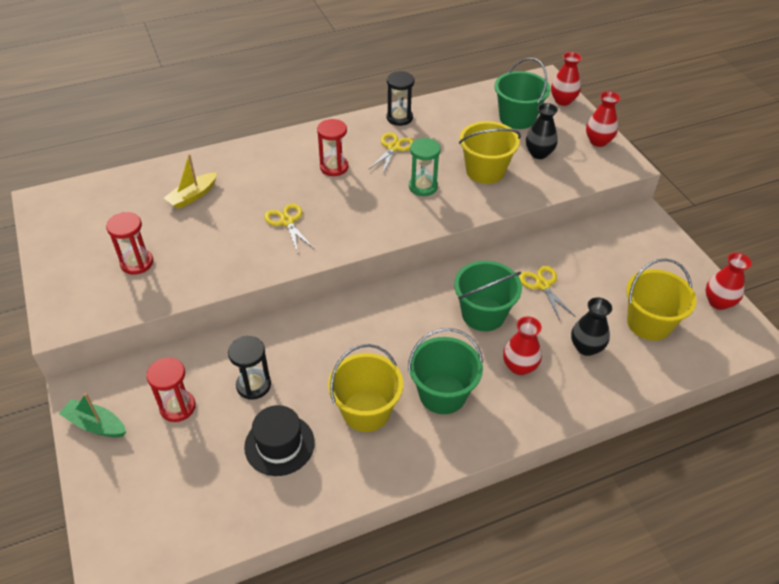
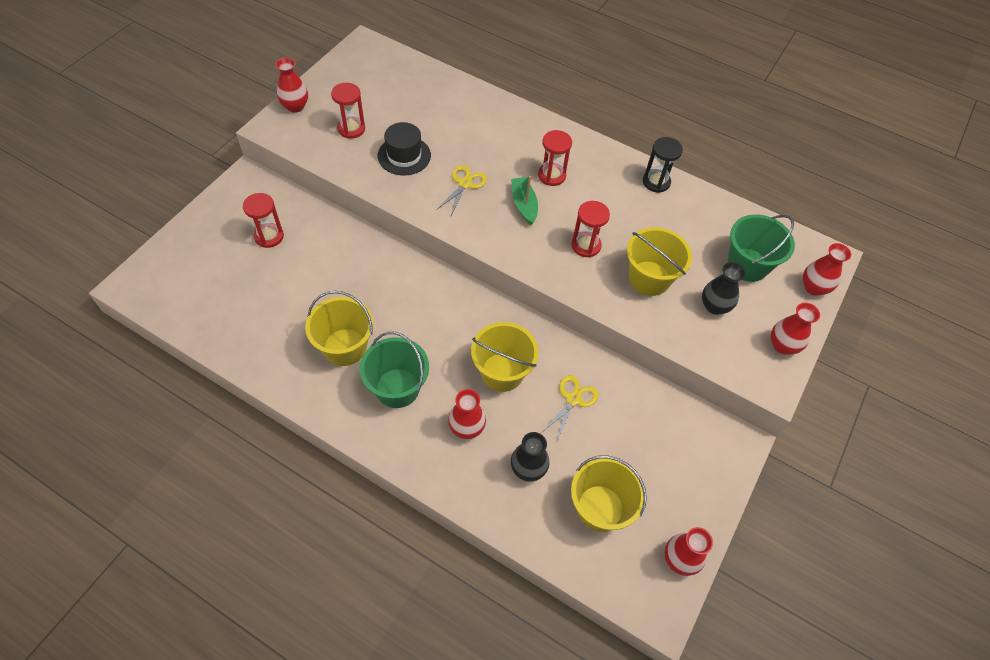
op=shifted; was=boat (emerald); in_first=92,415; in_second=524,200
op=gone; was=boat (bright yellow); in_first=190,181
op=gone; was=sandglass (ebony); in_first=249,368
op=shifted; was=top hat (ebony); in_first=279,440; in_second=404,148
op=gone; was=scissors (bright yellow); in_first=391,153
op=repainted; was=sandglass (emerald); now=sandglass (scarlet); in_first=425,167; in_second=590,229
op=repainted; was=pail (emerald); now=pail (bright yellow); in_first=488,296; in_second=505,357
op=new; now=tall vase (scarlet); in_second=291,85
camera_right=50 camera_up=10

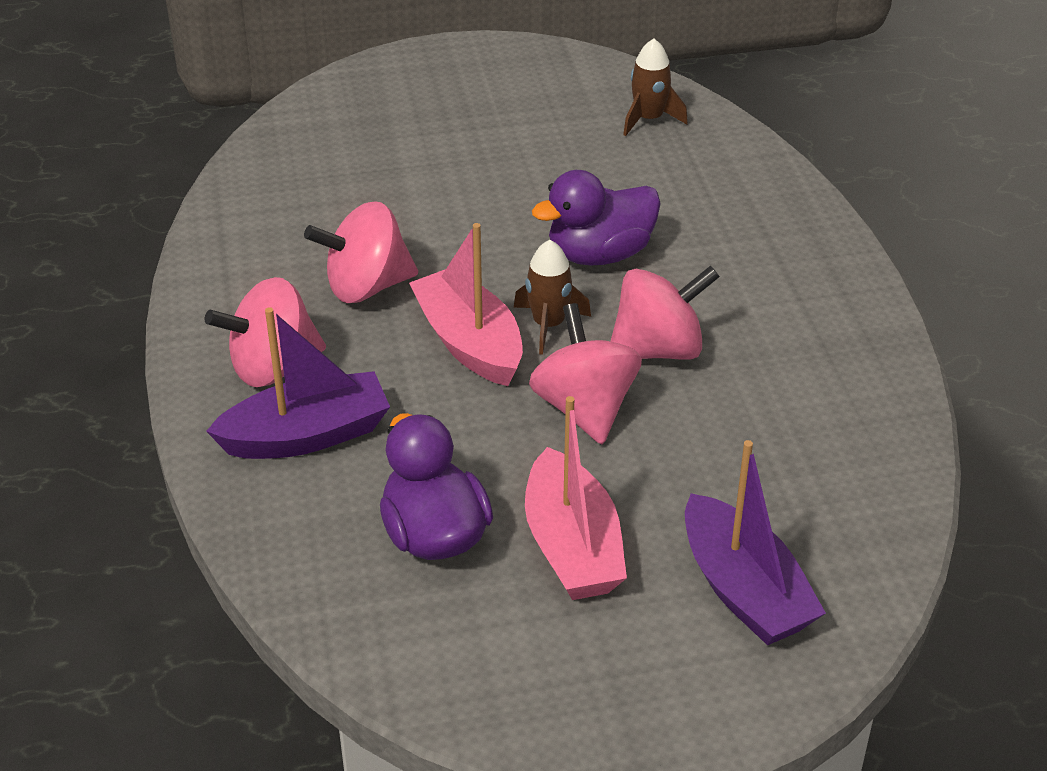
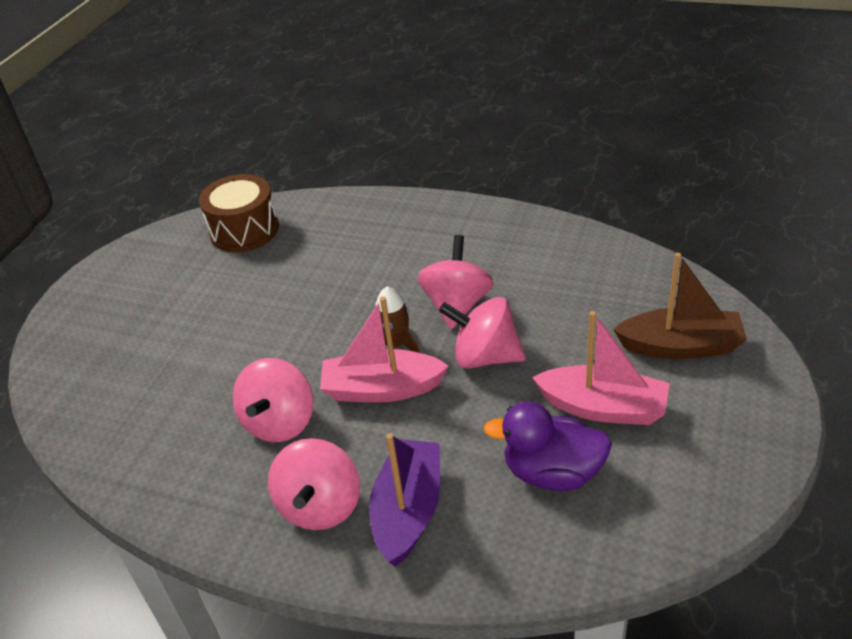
op=gone; was=toy duck (royal purple); in_first=596,218
op=swapped; was=spaceship (brown); now=drum (brown); in_first=655,87; in_second=239,213
op=repainted; was=boat (royal purple); now=boat (brown); in_first=755,543; in_second=680,306
camera_right=-55 camera_up=0

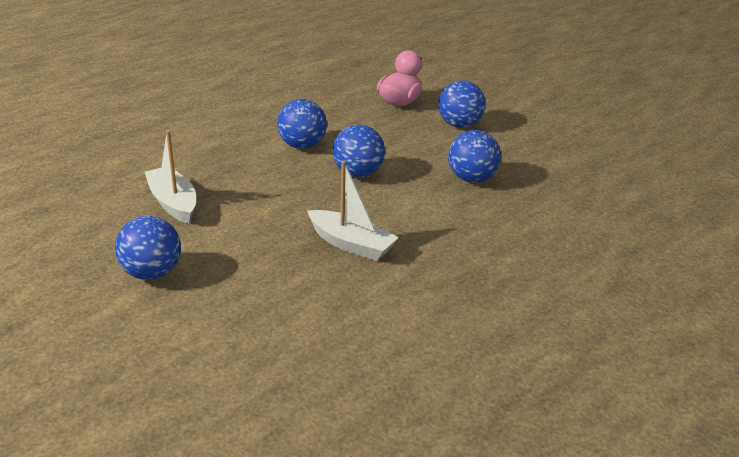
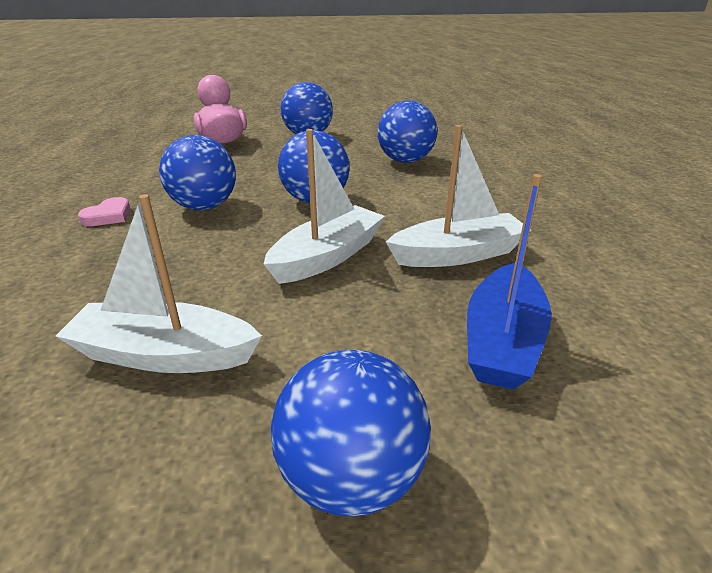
op=new; now=love heart (pink); in_second=104,211
op=new; now=boat (pure white); in_second=324,206
op=new; now=boat (blue); in_second=509,282
camera_right=-50 camera_up=0

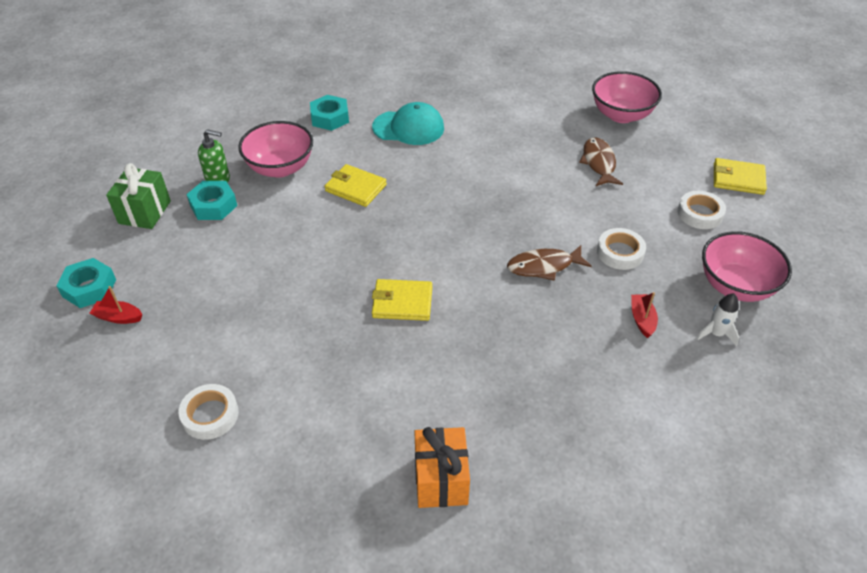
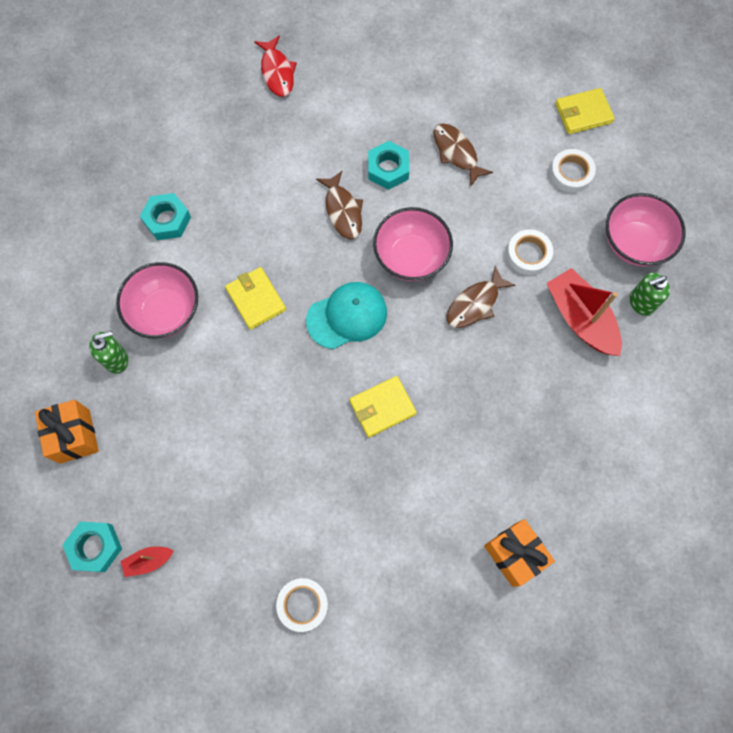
op=repainted; was=wrapped gift (emerald); now=wrapped gift (bright orange); in_first=138,196; in_second=67,432
op=shifted; was=hex nut (turquoise); in_first=211,200; in_second=388,165
op=rotated; was=card wallet (bright yellow); in_first=355,185; in_second=255,298; clockwise=60
op=shifted; was=baseball cap (turquoise); in_first=408,123; in_second=346,315
op=shifted; was=serving bowl (pink); in_first=627,97; in_second=413,244
op=scaled; was=boat (scarlet); in_first=644,315; in_second=584,312; ratio=2.08
op=swapped; was=spaceship (pure white); now=soap pump (emerald); in_first=717,320; in_second=650,294
op=new; now=toy fish (scarlet); in_second=275,66
op=new; now=toy fish (brown); in_second=339,205
camera_right=-30 camera_up=25

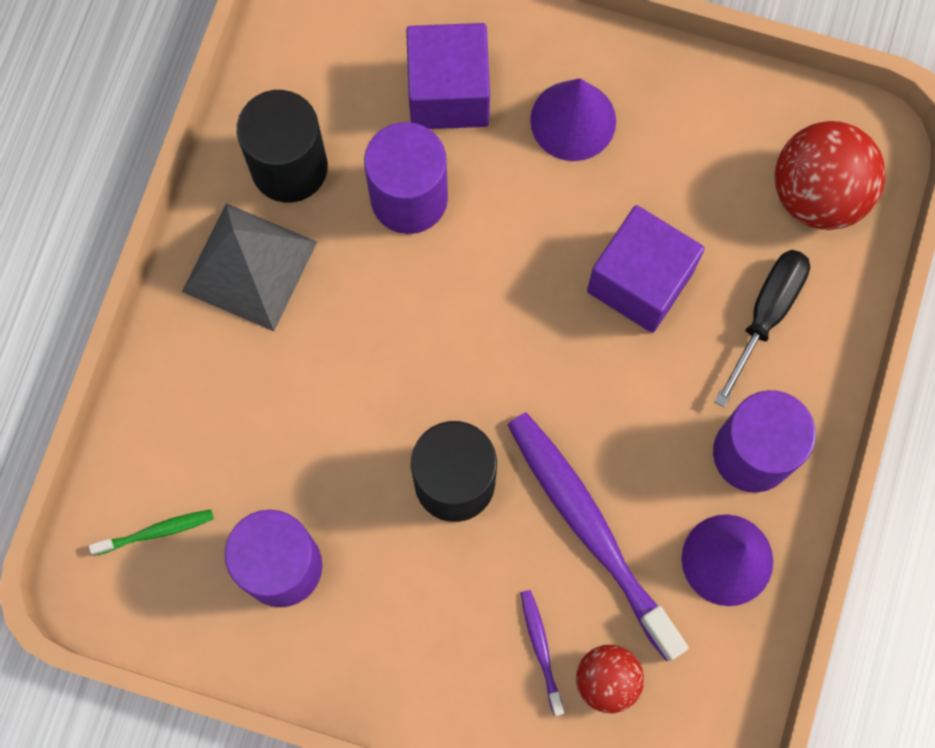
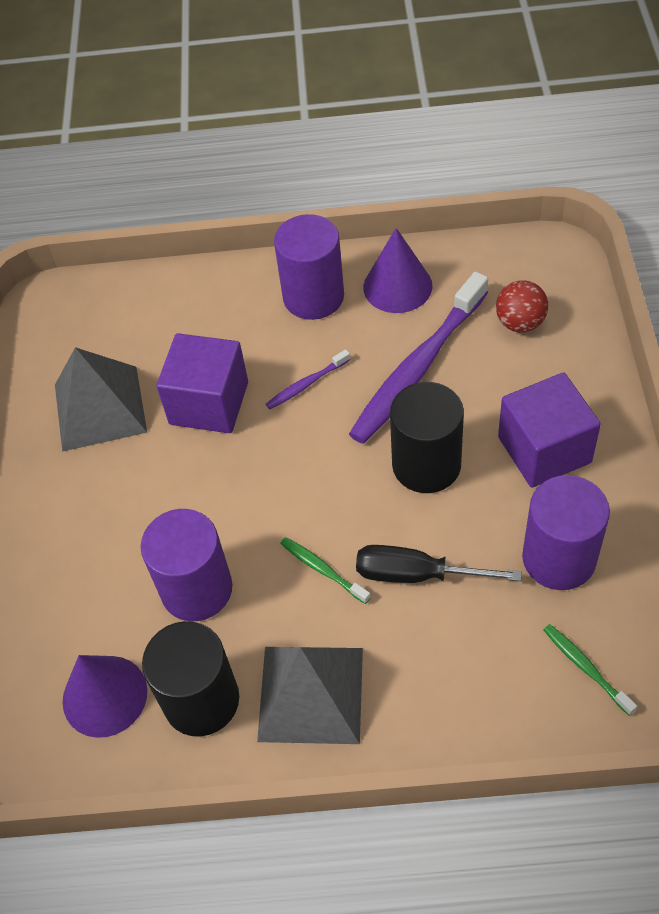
op=shifted; was=solid cube (royal purple); in_first=448,76; in_second=549,430
op=shifted; was=tooth brush (royal purple); in_first=542,653; in_second=308,379
op=shifted; was=solid cone (royal purple); in_first=573,119; in_second=104,696
op=shifted; was=screwdriver (ebony); in_first=762,328; in_second=439,564
op=gone; was=play ball (scarlet); in_first=830,175
op=new; now=pyramid shape (grey); in_second=101,399
op=new; now=tooth brush (emerald); in_second=325,570
camera_right=-105 camera_up=-20

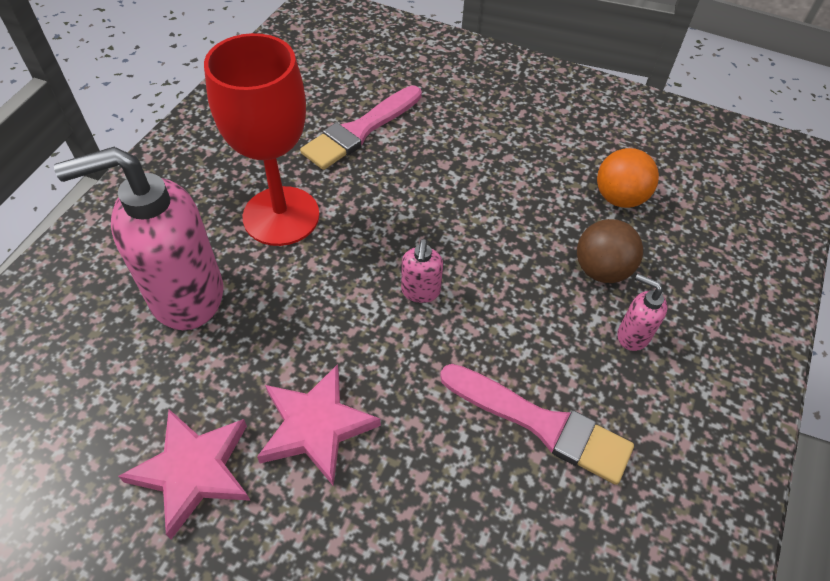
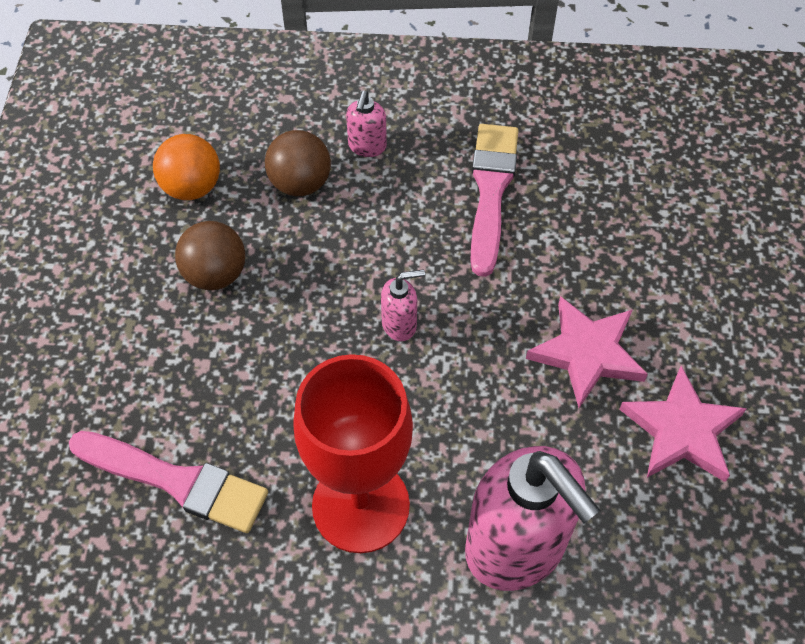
op=new; now=play ball (brown); in_second=210,255
camera_right=-110 camera_up=5

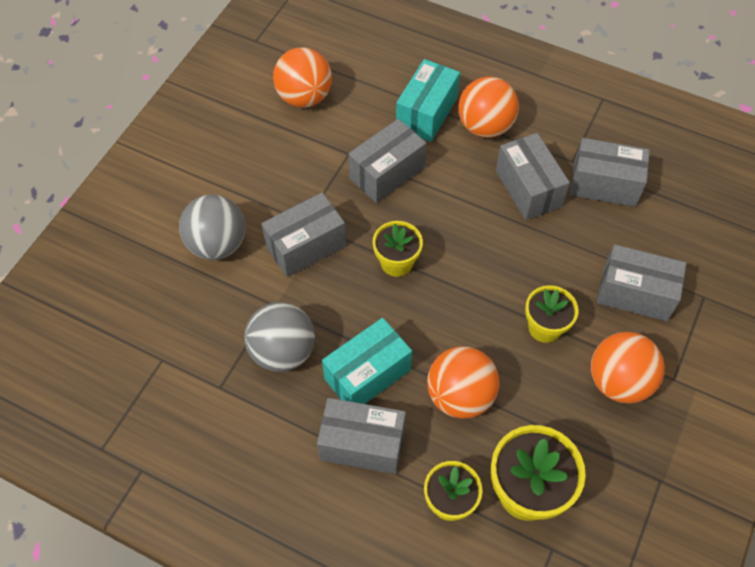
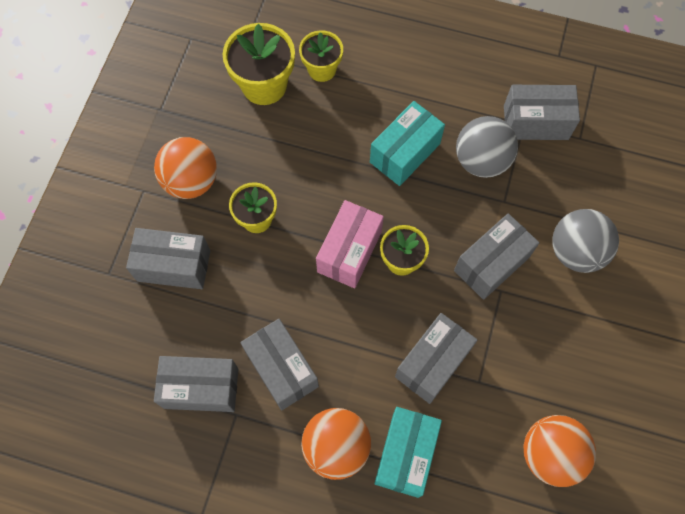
op=shifted; was=box (grey); in_first=361,436; in_second=542,112
op=gone; was=play ball (bright orange); in_first=463,382
op=new; now=box (pink); in_second=350,244
camera_right=170 camera_up=10

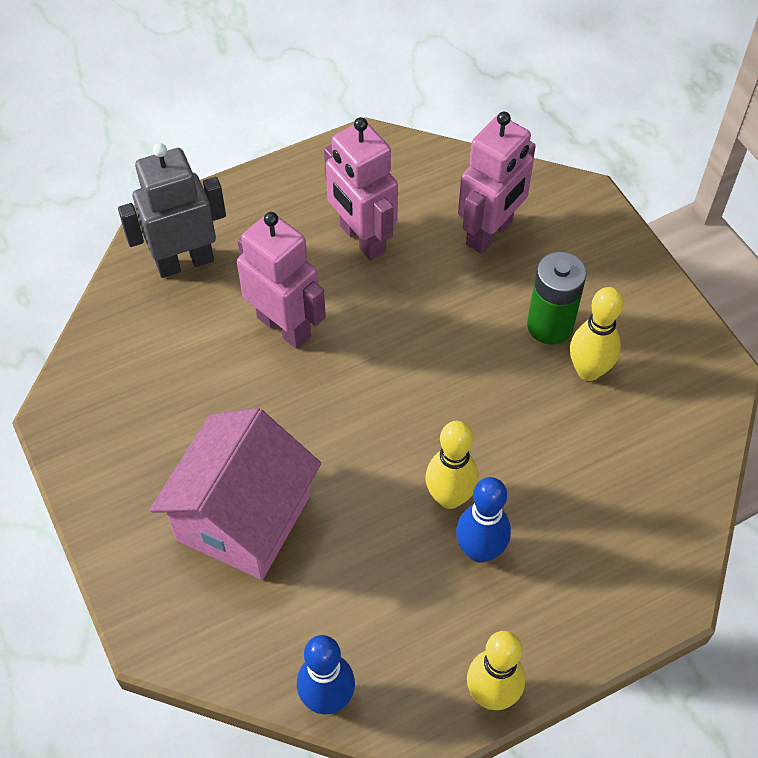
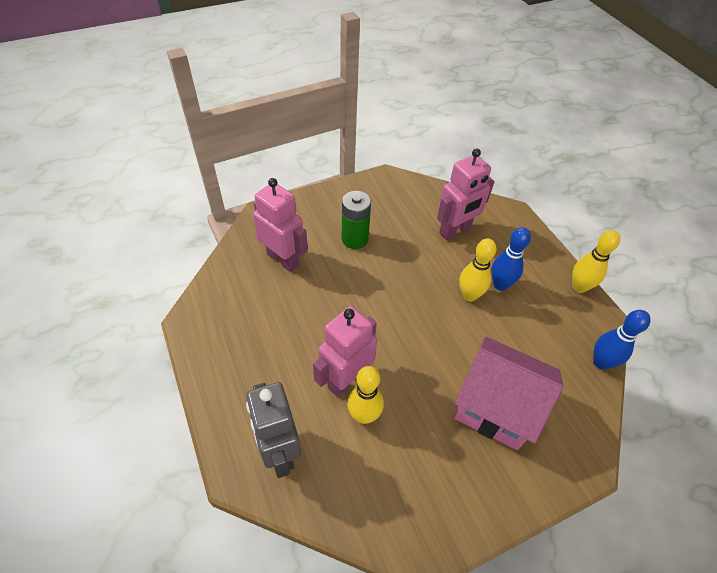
op=shifted; was=robot (pink); in_first=361,188; in_second=465,194
op=shifted; was=tenpin (bright yellow); in_first=596,334; in_second=365,395
camera_right=-90 camera_up=-5

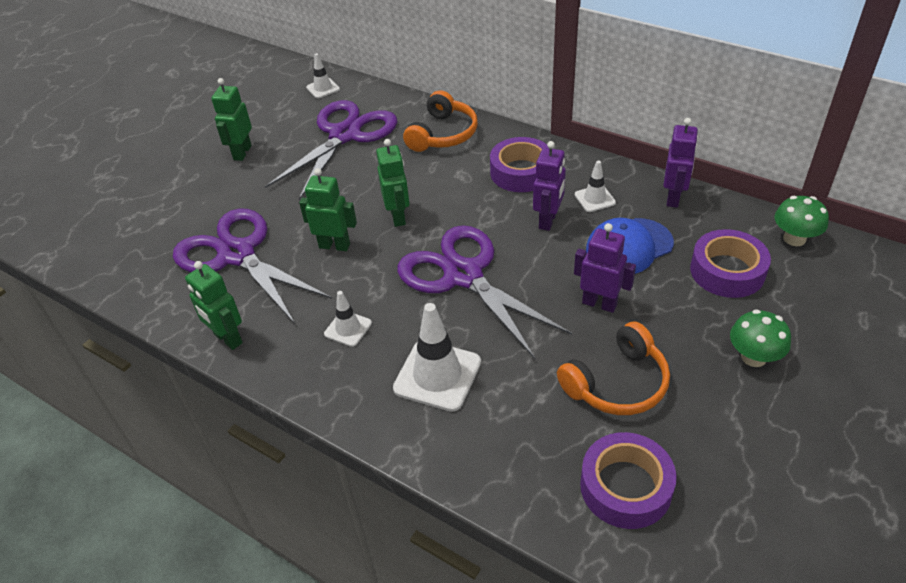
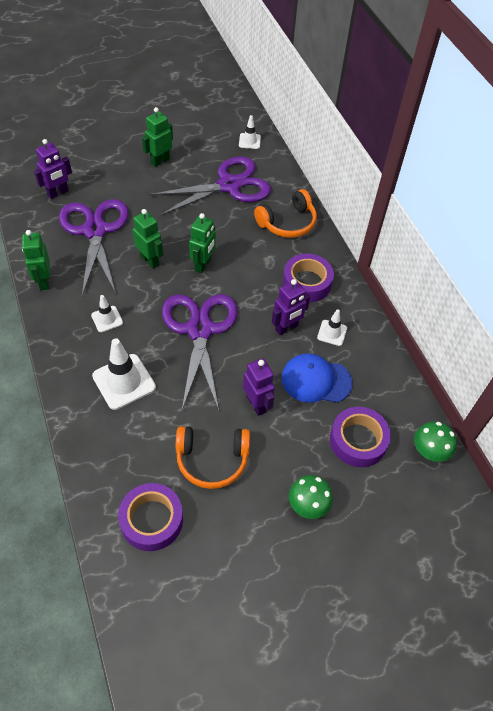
op=shifted; was=robot (royal purple); in_first=680,163; in_second=53,169
camera_right=30 camera_up=10

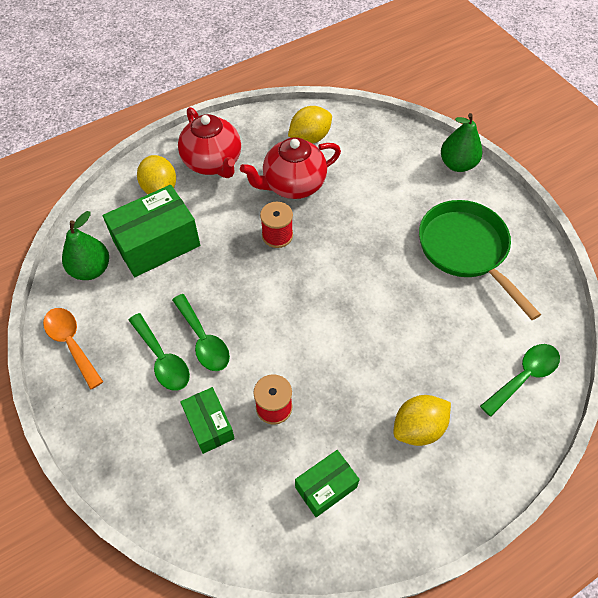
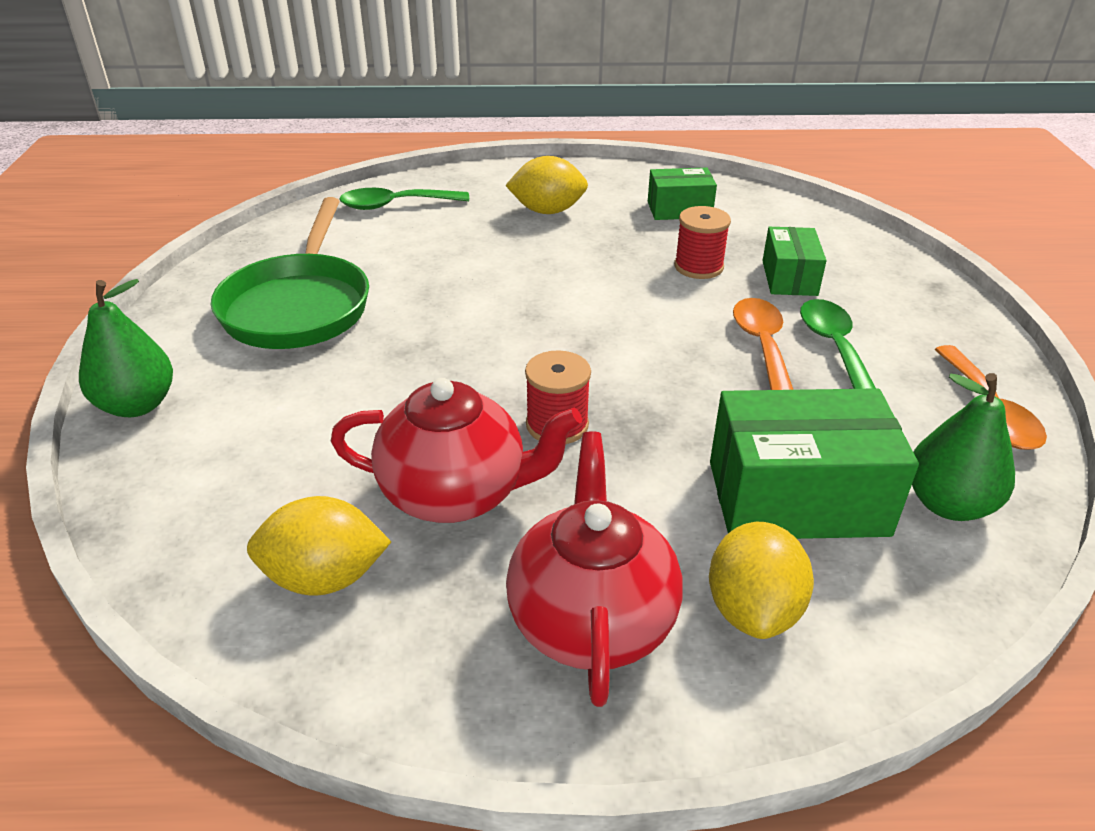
op=repainted; was=tablespoon (emerald); now=tablespoon (bright orange); in_first=201,332; in_second=763,344
camera_right=-150 camera_up=-20

